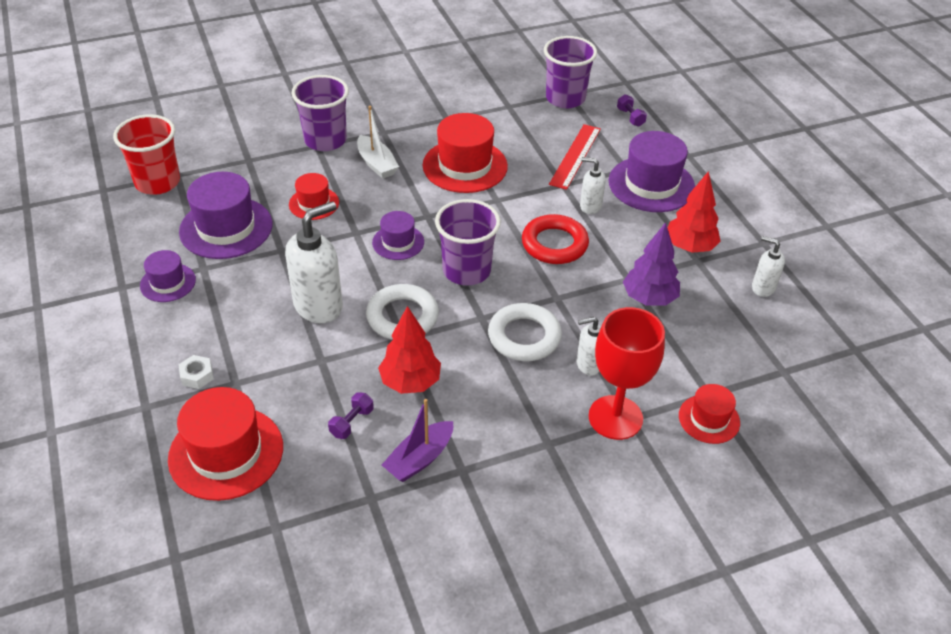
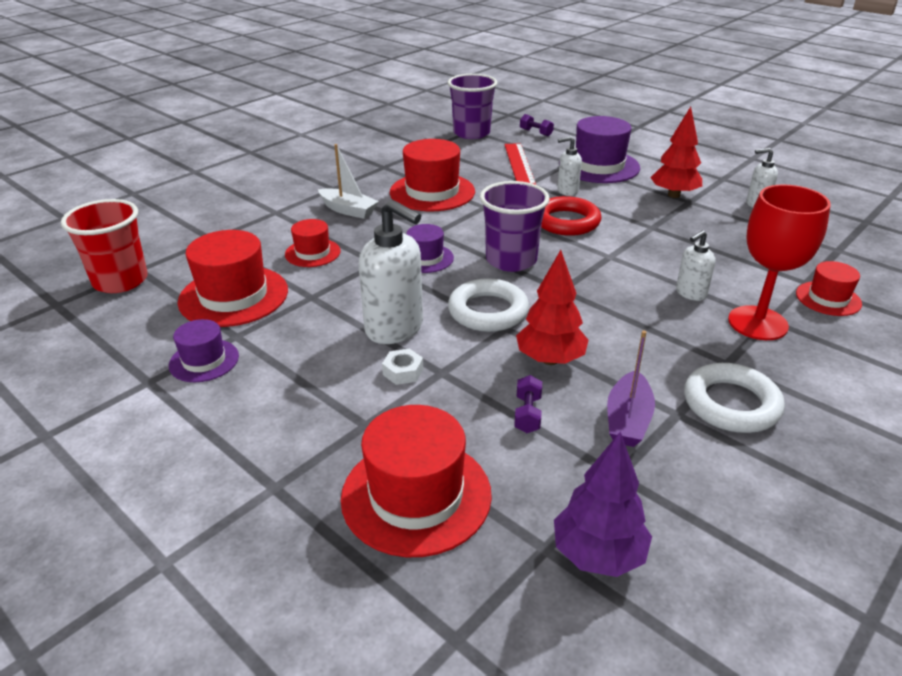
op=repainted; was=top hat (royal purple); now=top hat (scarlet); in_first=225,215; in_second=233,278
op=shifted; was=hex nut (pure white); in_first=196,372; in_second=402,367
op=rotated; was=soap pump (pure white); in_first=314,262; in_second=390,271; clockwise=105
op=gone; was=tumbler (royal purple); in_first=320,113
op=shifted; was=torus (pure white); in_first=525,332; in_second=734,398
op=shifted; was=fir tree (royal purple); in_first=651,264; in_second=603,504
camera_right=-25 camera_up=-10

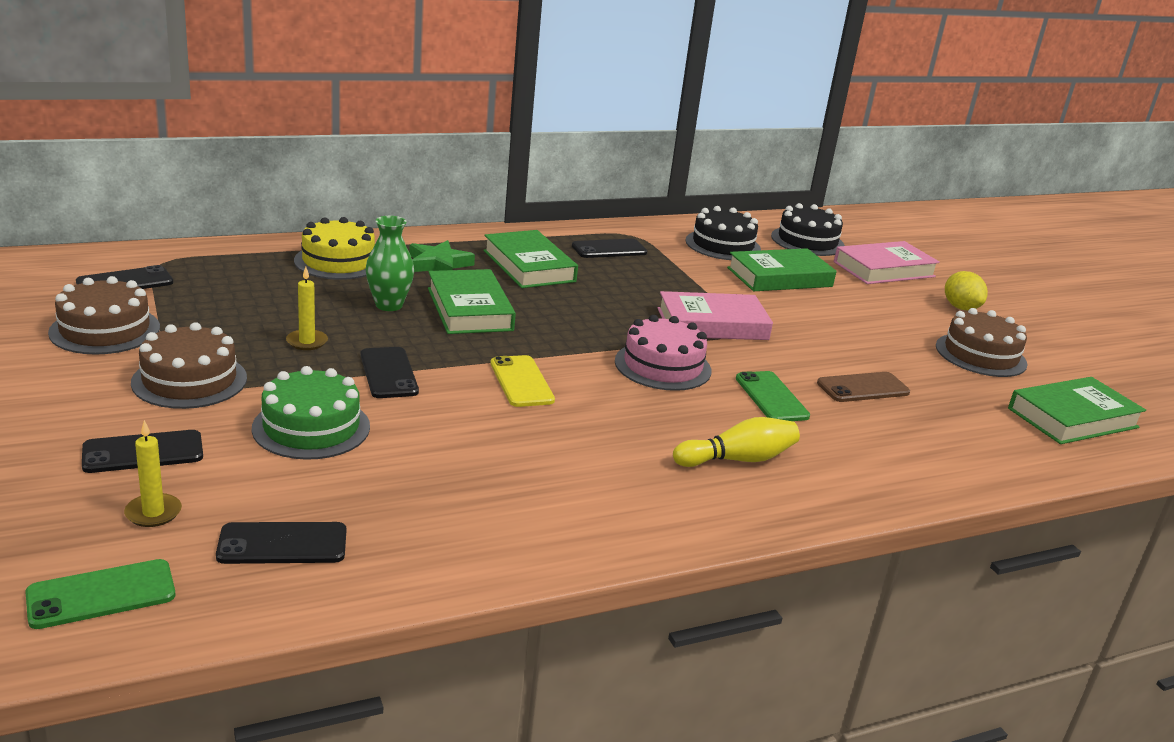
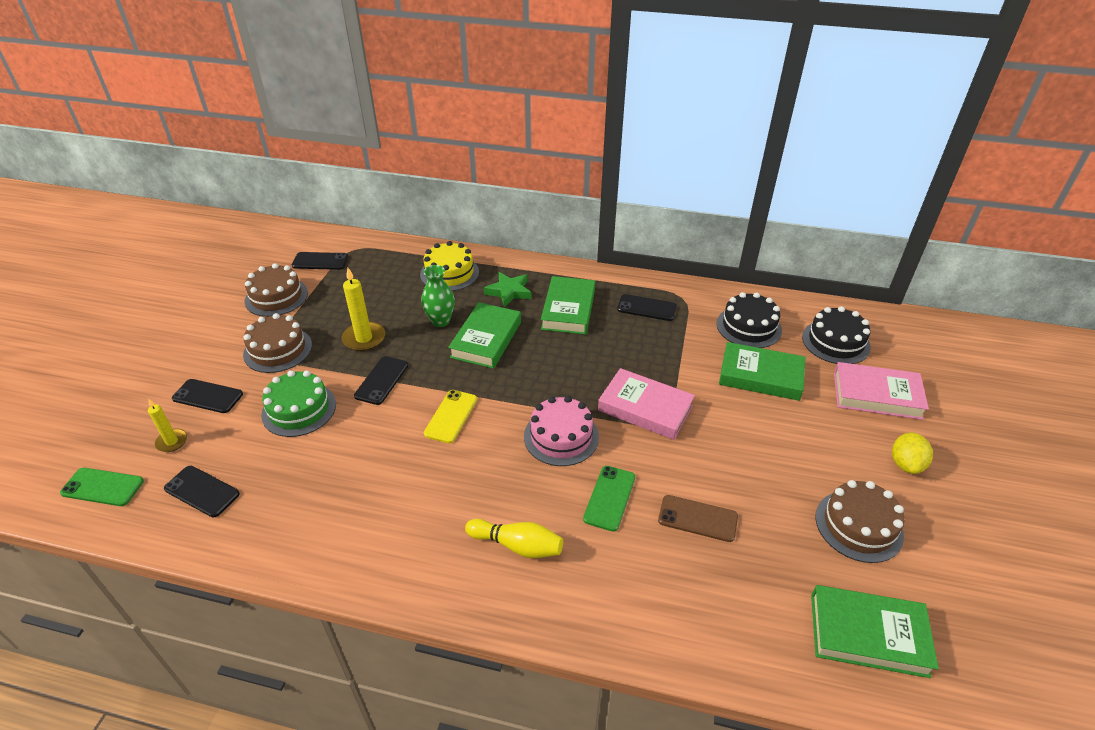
op=scaled; was=candle (bright yellow); in_first=307,308; in_second=363,309; ratio=1.63
camera_right=40 camera_up=15

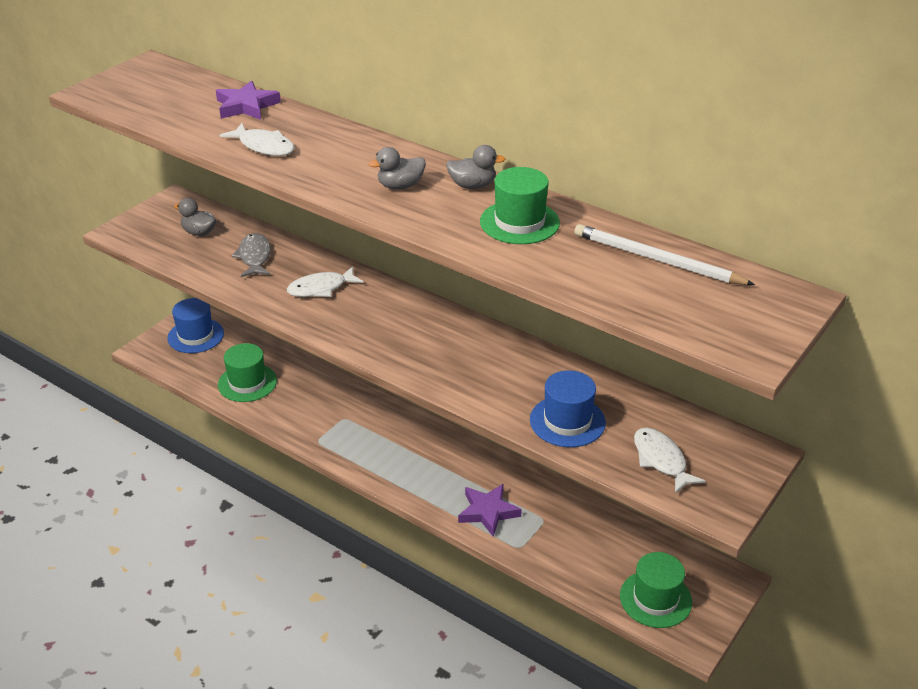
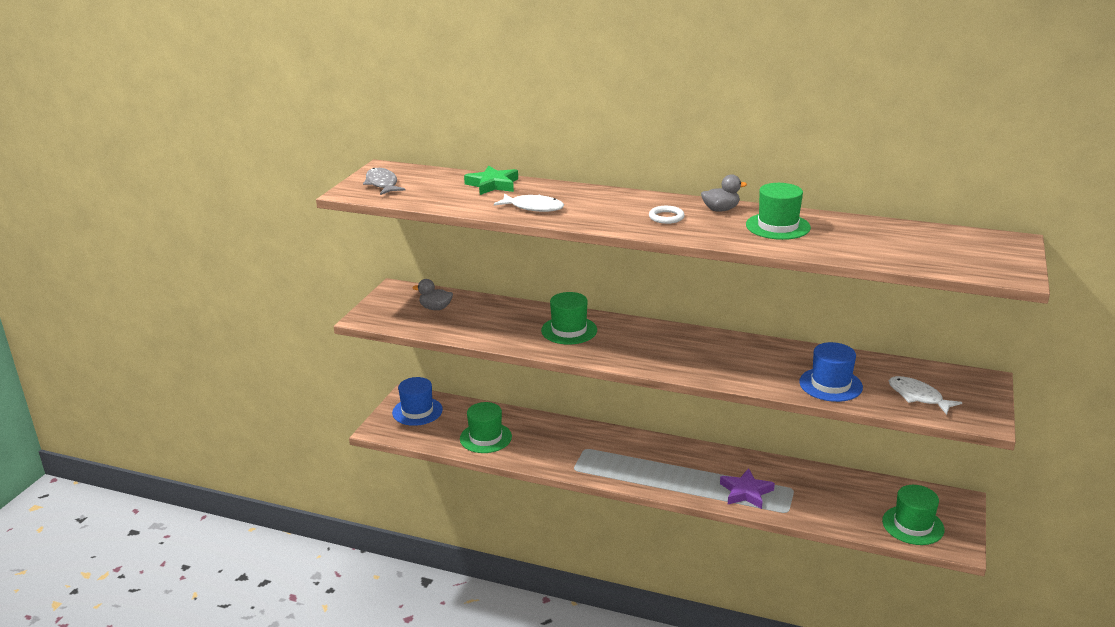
op=repainted; was=star (royal purple); now=star (emerald); in_first=248,100; in_second=491,180
op=shifted; was=toy fish (grey); in_first=251,255; in_second=384,181
op=swapped; was=toy fish (pure white); now=top hat (emerald); in_first=325,281; in_second=569,318
op=swapped; was=toy duck (grey); now=torus (pure white); in_first=397,168; in_second=667,215
op=gone; was=pencil (pure white); in_first=664,254
camera_right=-15 camera_up=-10

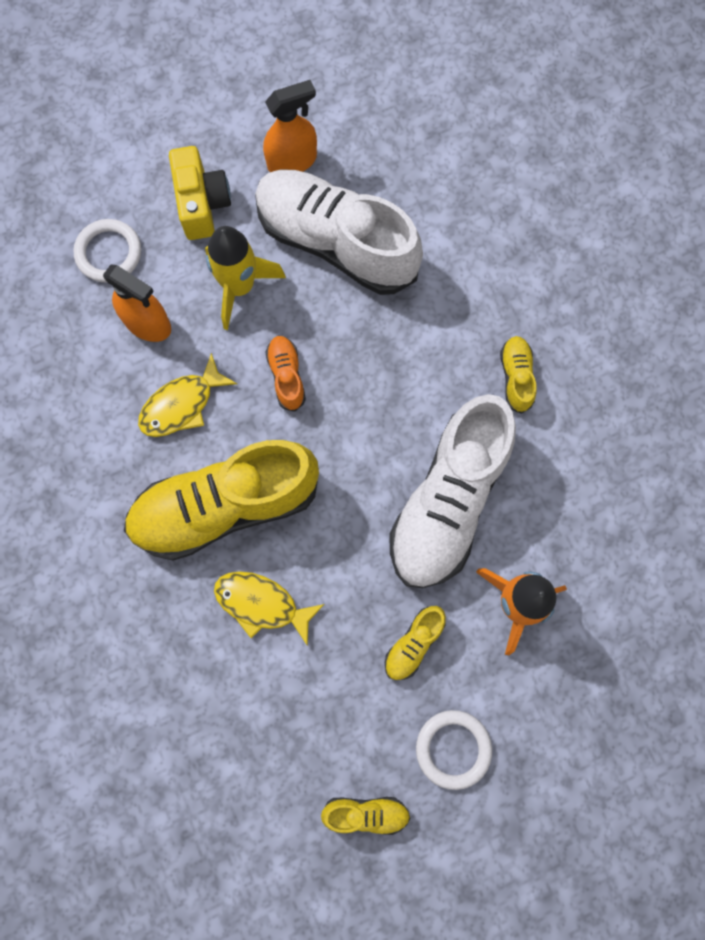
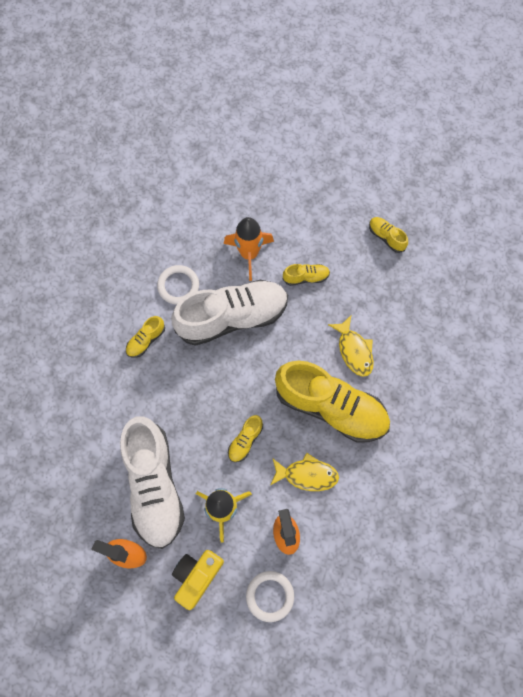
op=repainted; was=lace-up shoe (bright orange); now=lace-up shoe (bright yellow); in_first=285,374; in_second=245,438
op=shifted; was=torus (pure white); in_first=454,750; in_second=178,285
camera_right=-135 camera_up=-5

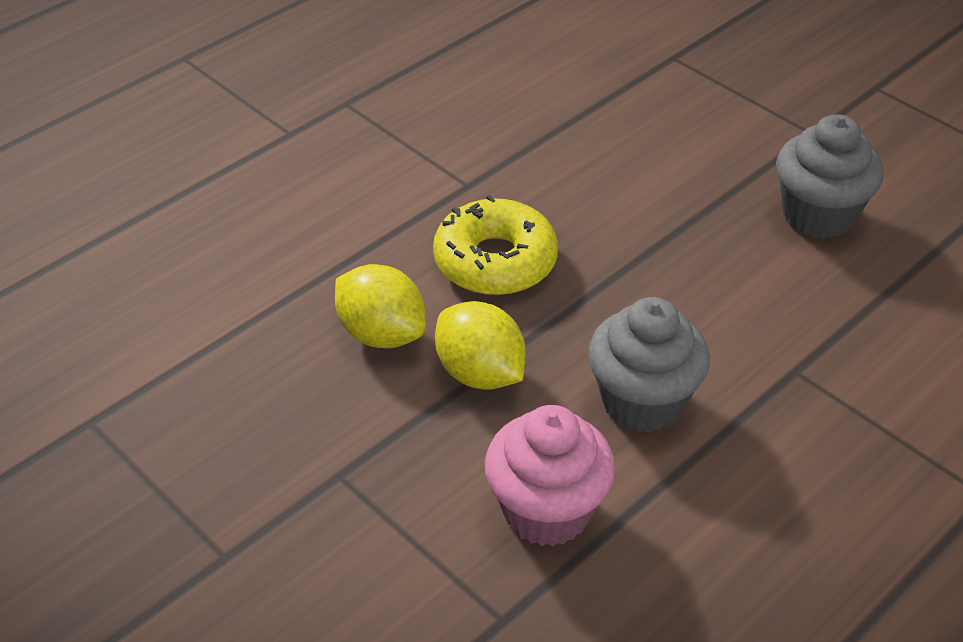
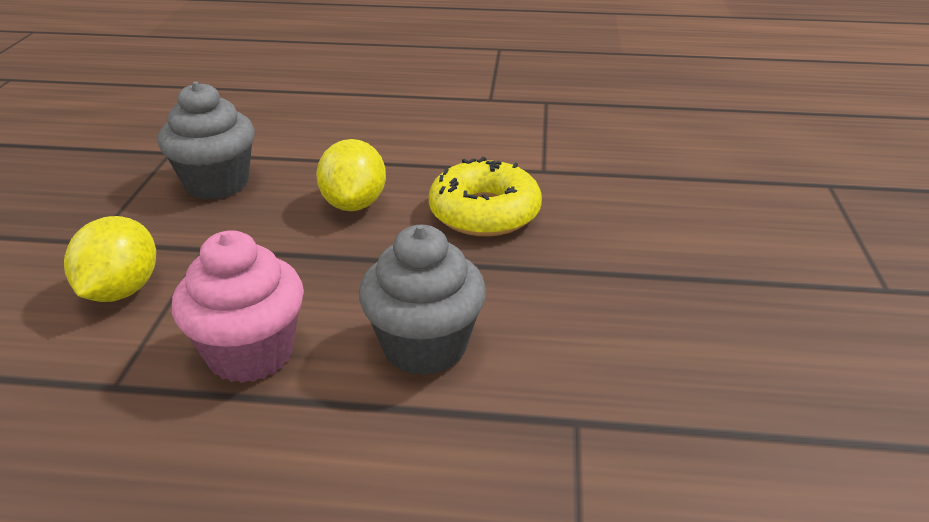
op=shifted; was=toy lemon (bright yellow); in_first=480,345; in_second=110,259
op=shifted; was=cupcake (grey); in_first=829,176; in_second=206,140
camera_right=50 camera_up=-10

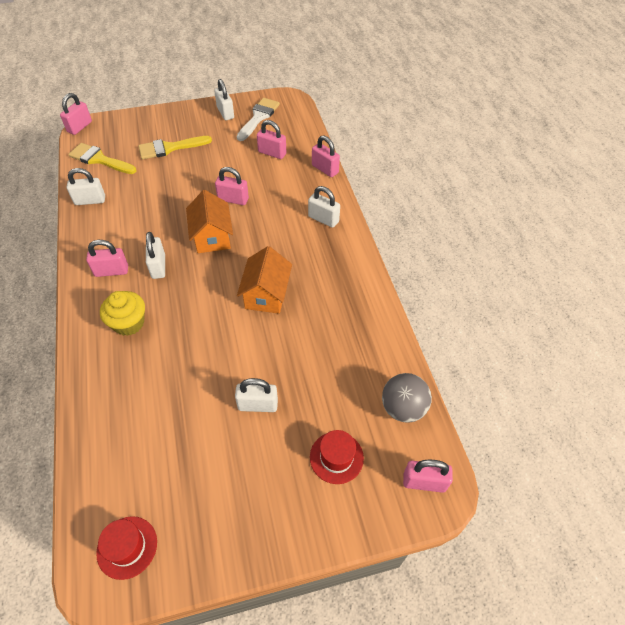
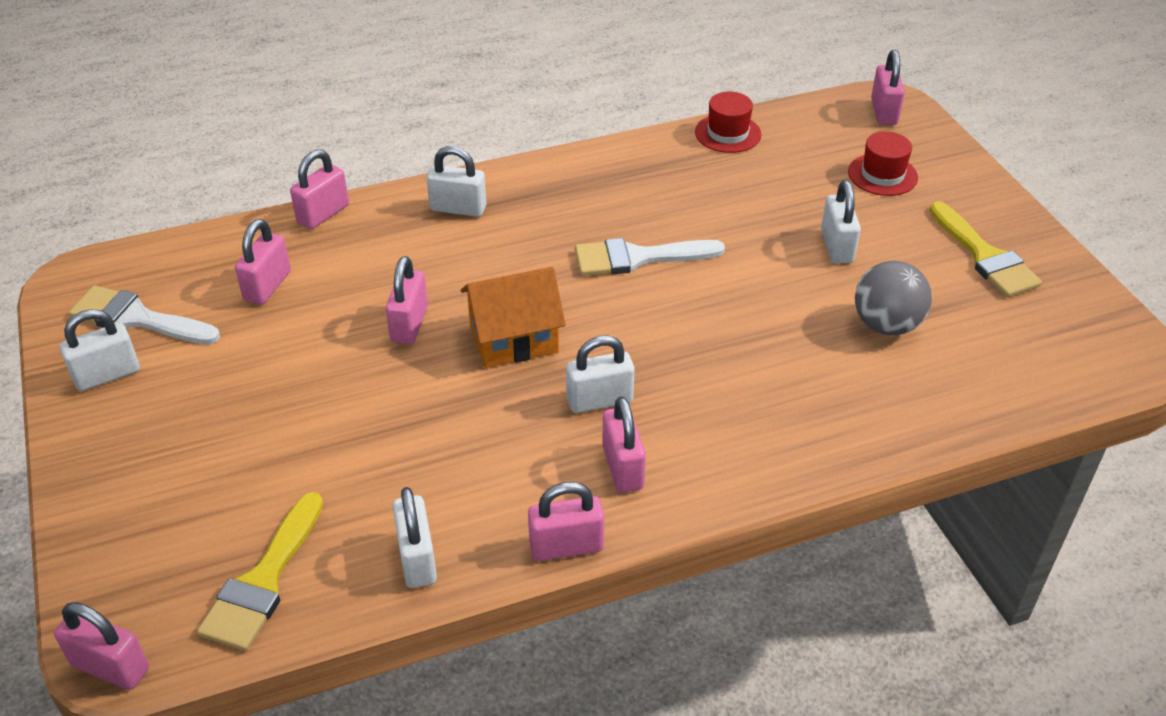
op=shifted; was=top hat (scarlet); in_first=126,548; in_second=728,122
op=gone; was=cupcake (bright yellow); in_first=122,313
op=shifted; was=brush (bright yellow); in_first=175,147; in_second=985,249
op=swapped; was=toy house (bright orange); now=brush (pure white); in_first=264,280; in_second=650,257
op=rotated; was=lock (pure white); in_first=324,207; in_second=456,181; clockwise=75
op=shifted; was=play ball (grey); in_first=407,398; in_second=893,298
op=new; now=lock (pink); in_second=566,521
camera_right=-95 camera_up=-10

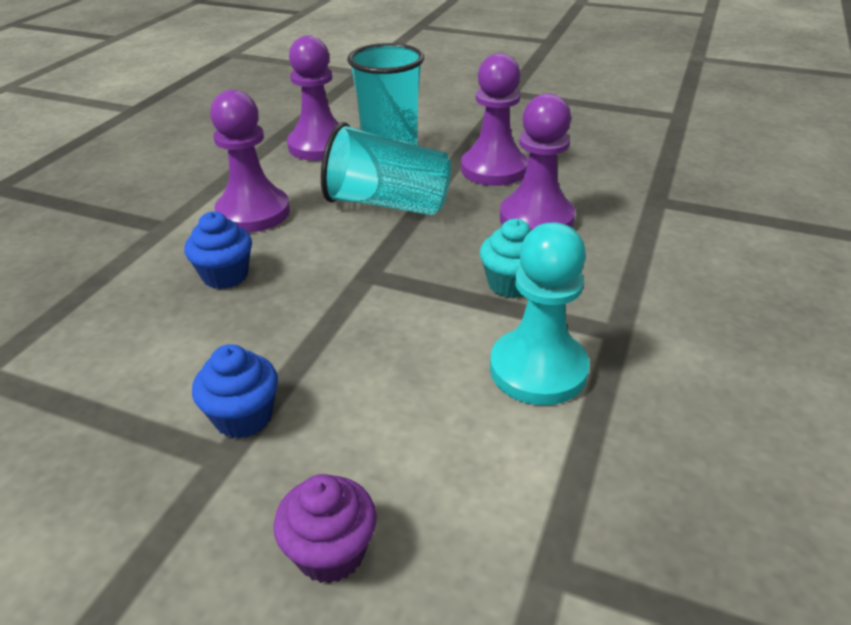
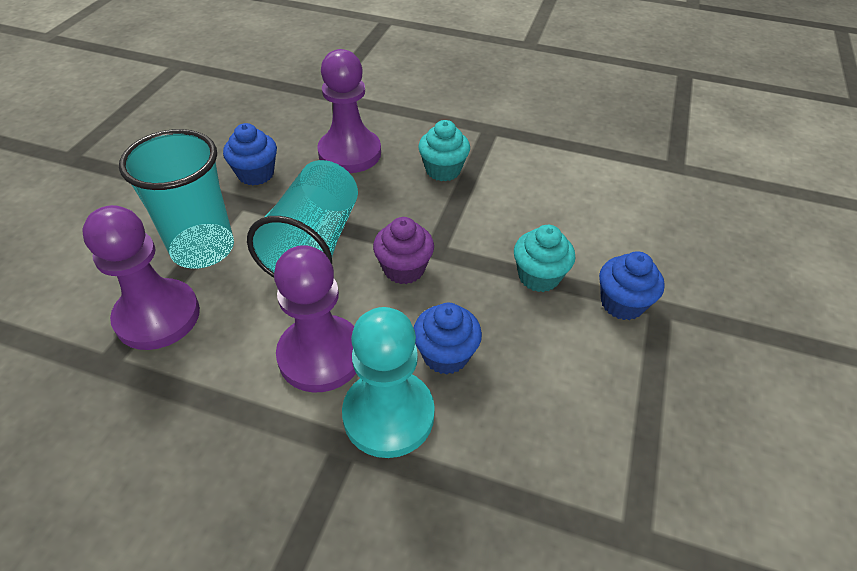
op=shifted; was=cupcake (royal purple); in_first=325,529; in_second=403,250
op=swapped; was=pawn (royal purple); now=cupcake (blue); in_first=494,119; in_second=250,154
op=shifted; was=pawn (turquoise); in_first=540,314; in_second=388,382
op=new; now=cupcake (turquoise); in_second=544,258
camera_right=-95 camera_up=10

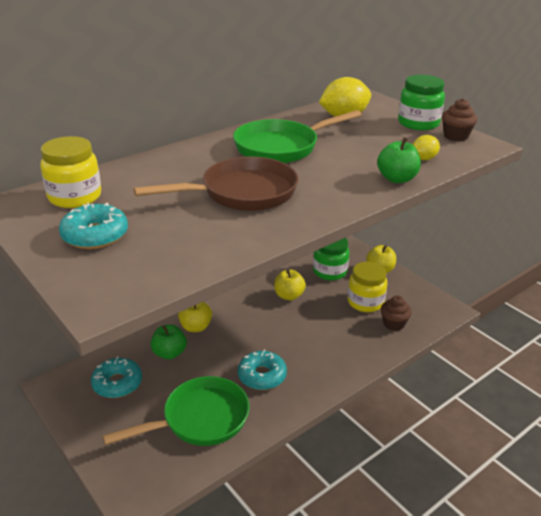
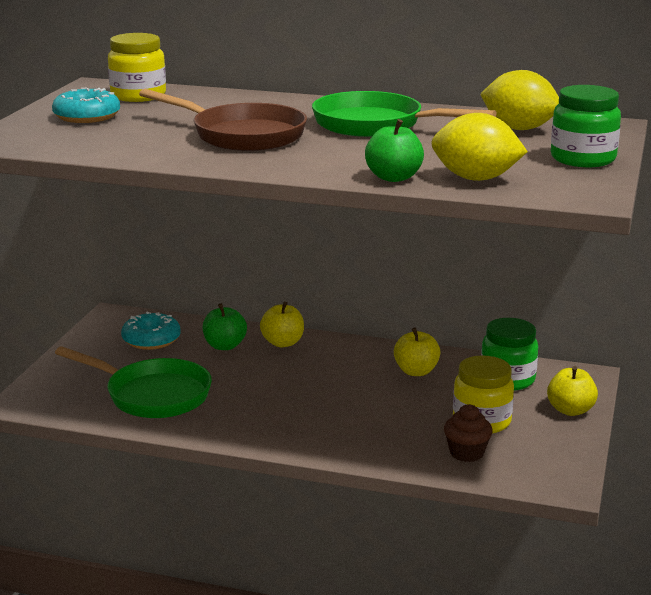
op=gone; was=donut (turquoise); in_first=262,369
op=scaled; was=toy lemon (bright yellow); in_first=426,147; in_second=480,147; ratio=1.83
op=gone; was=cupcake (brown); in_first=459,119
camera_right=55 camera_up=-10

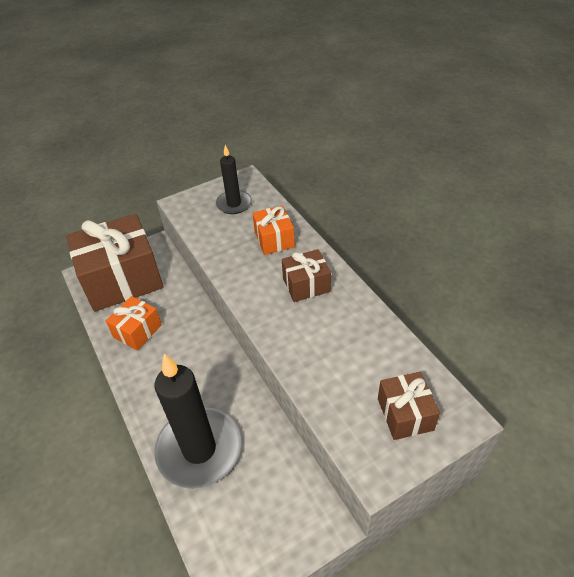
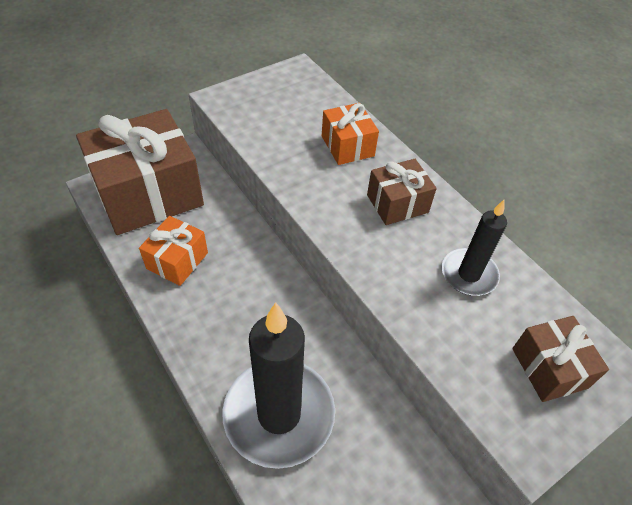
op=shifted; was=candle (ebony); in_first=234,179; in_second=474,248
camera_right=-10 camera_up=5

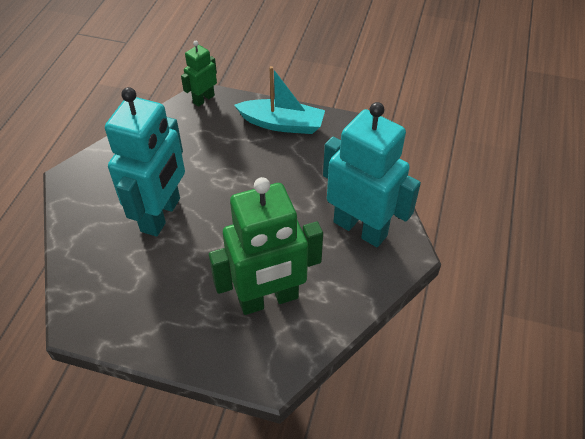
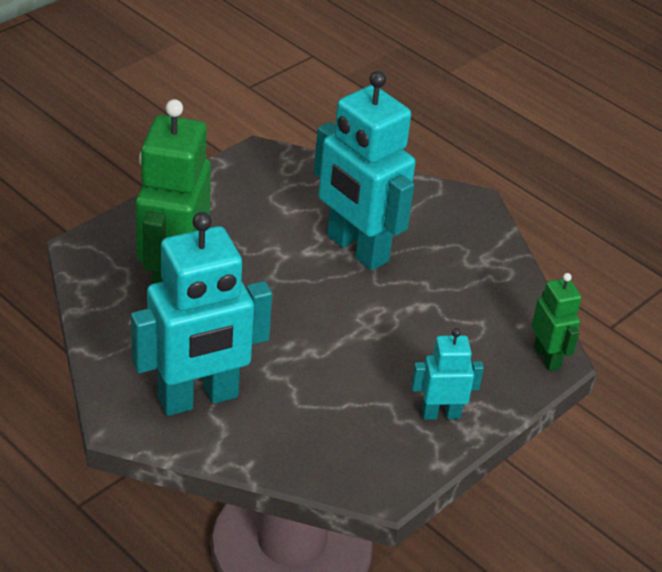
op=swapped; was=boat (turquoise); now=robot (turquoise); in_first=279,100; in_second=447,374
camera_right=115 camera_up=-10

